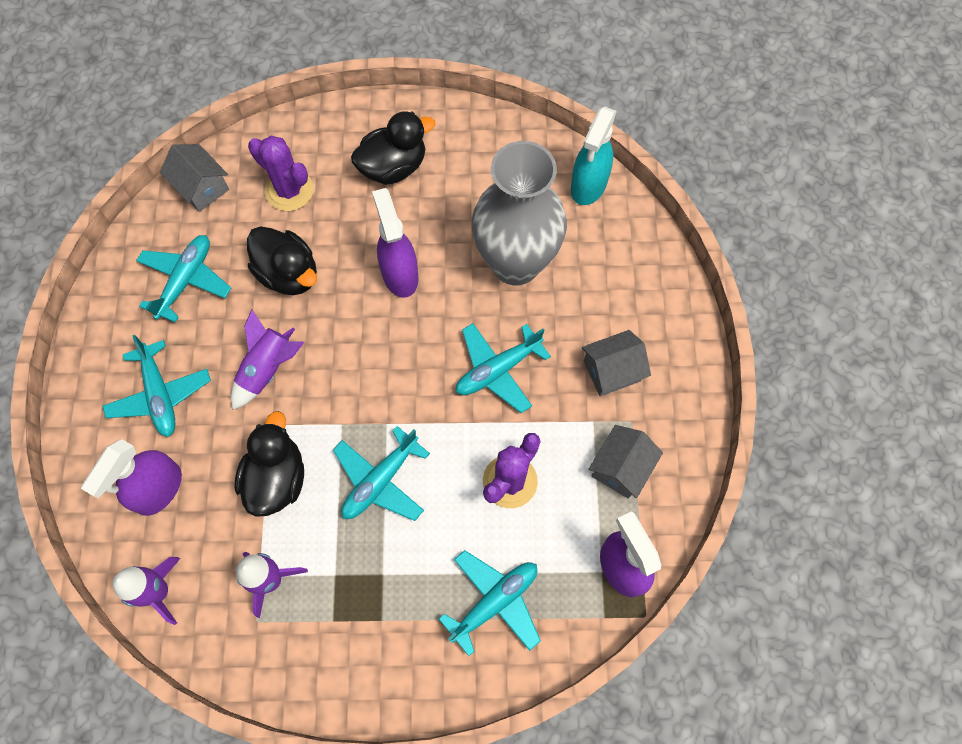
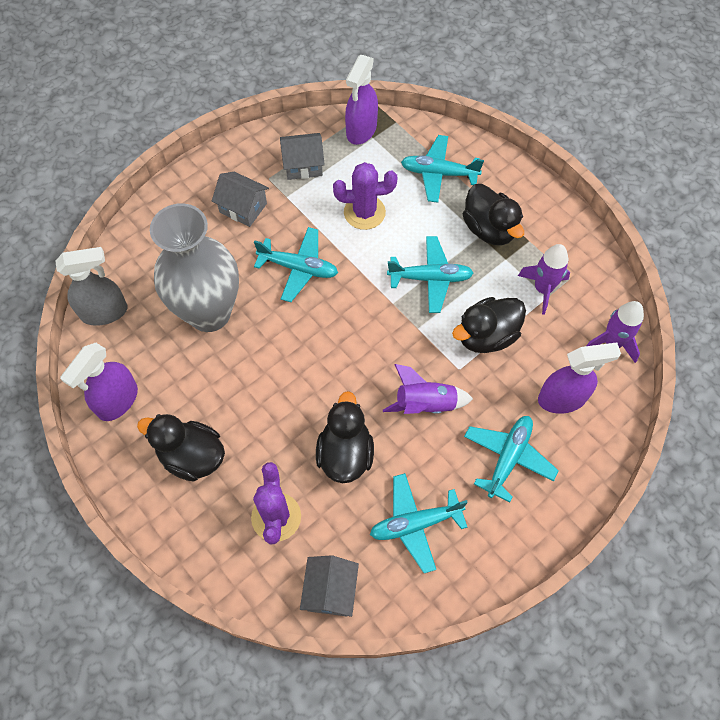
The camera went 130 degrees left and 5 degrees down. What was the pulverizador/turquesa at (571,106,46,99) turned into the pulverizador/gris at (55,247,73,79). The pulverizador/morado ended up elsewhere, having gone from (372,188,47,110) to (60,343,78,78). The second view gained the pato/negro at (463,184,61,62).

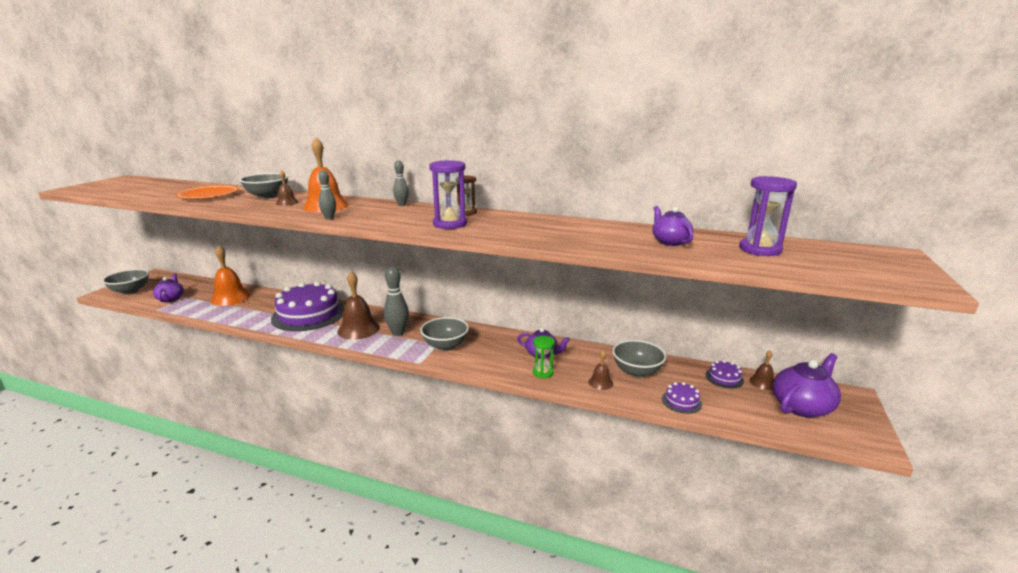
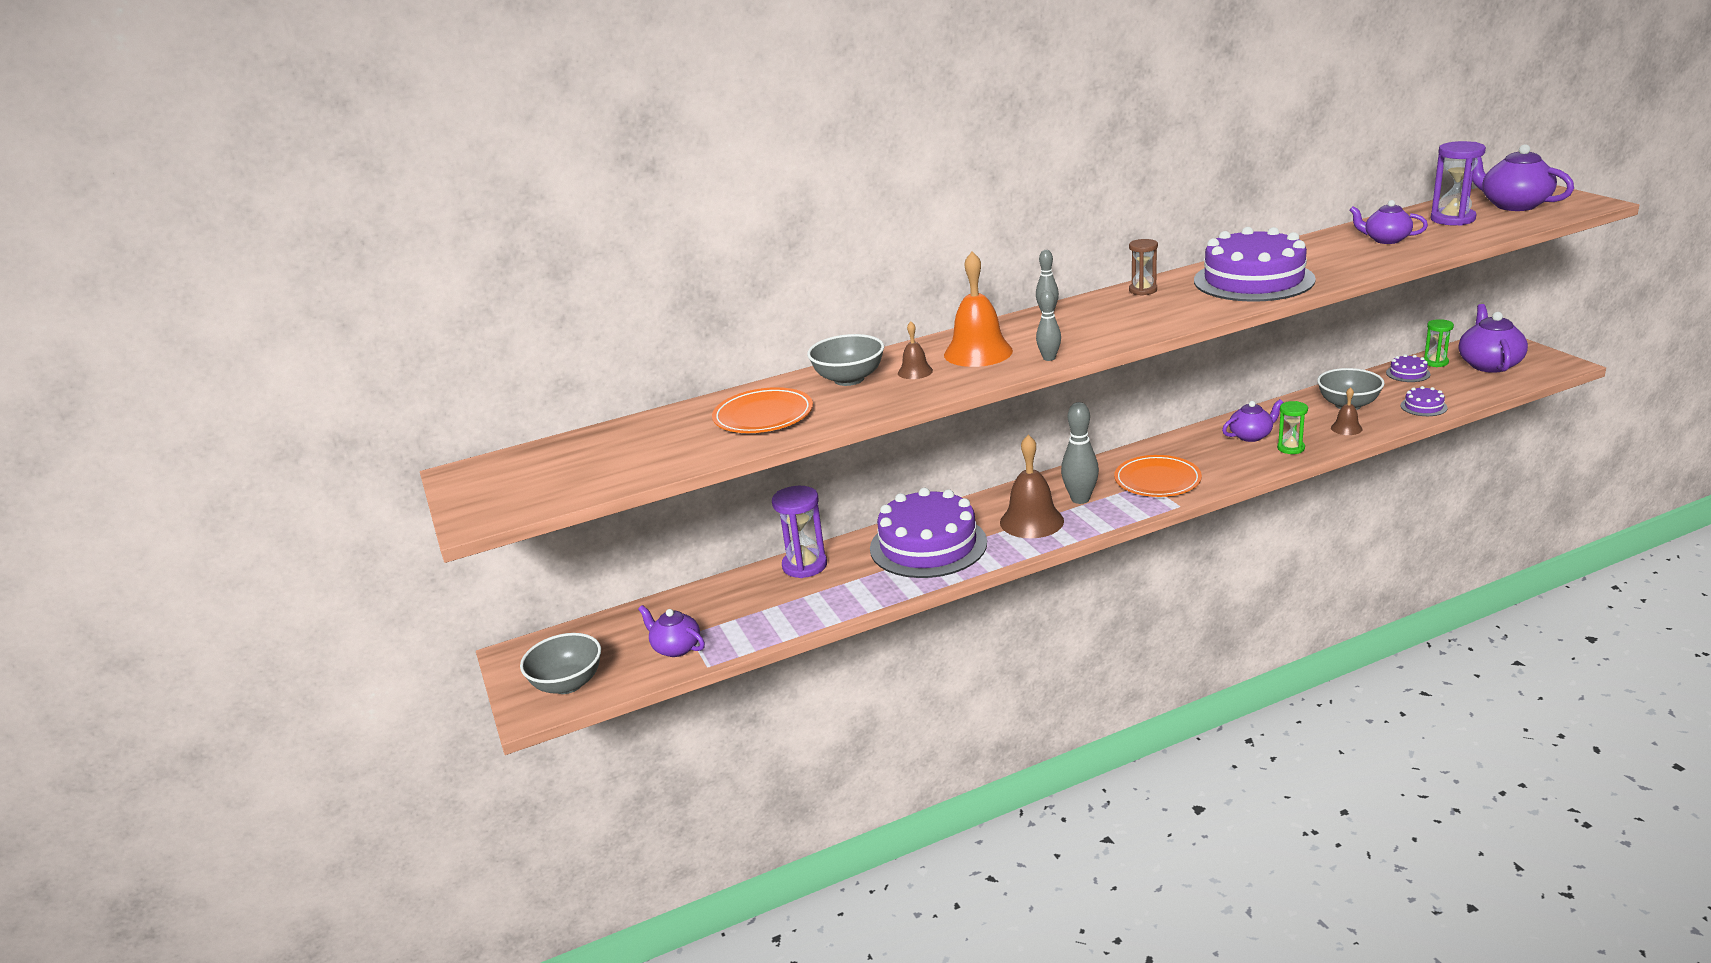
The camera went 40 degrees left and 5 degrees up. The reloj de arena/morado ended up elsewhere, having gone from (429,160,38,69) to (772,486,55,92). The second view lost the campana/naranja at (211,245,40,61). Where the cuenco/gris stood at (420,317,49,34), the plato/naranja came to stand at (1114,455,88,42). Where the campana/marrón stood at (749,350,25,40), the reloj de arena/verde came to stand at (1424,319,30,48). The second view gained the tetera/morado at (1472,144,102,67). The second view gained the tarta/morado at (1194,227,122,75).

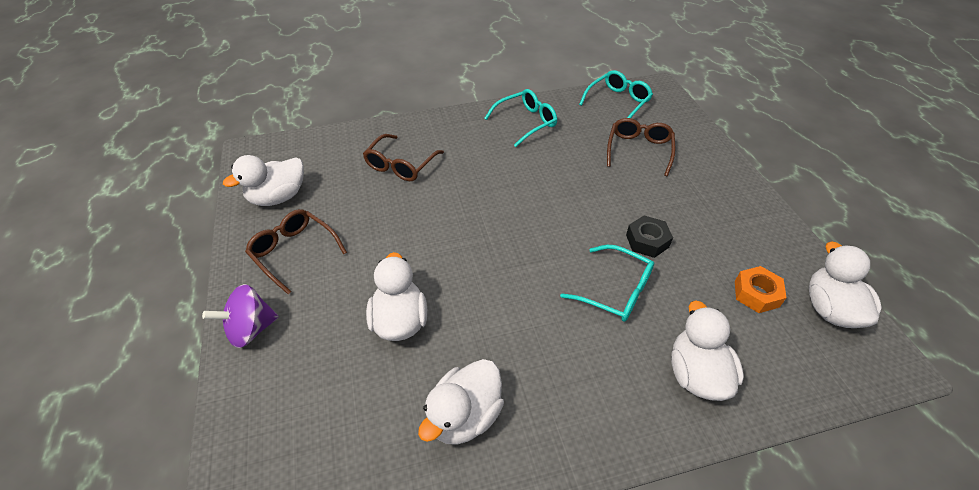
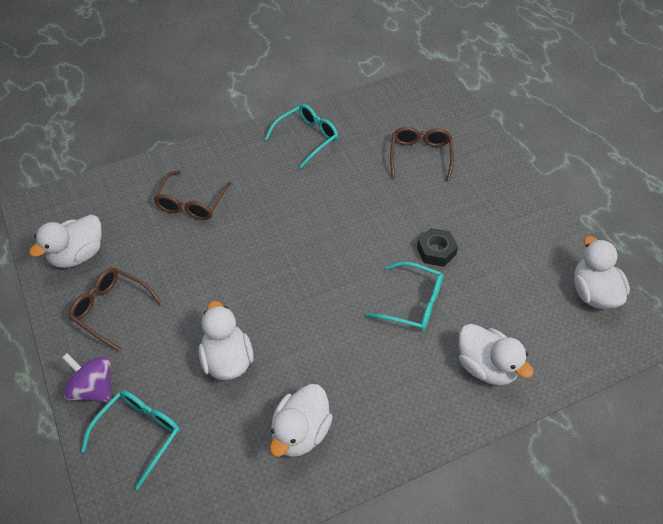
The camera went 10 degrees left and 5 degrees up. The gafas/turquesa ended up elsewhere, having gone from (579,70,74,48) to (81,390,99,100). The second view lost the tuerca/naranja at (735,266,52,47). The peonza/morado at (202,284,77,64) ended up facing another way, 75 degrees clockwise from before. The pato/blanco at (671,301,73,100) ended up facing another way, 150 degrees clockwise from before.

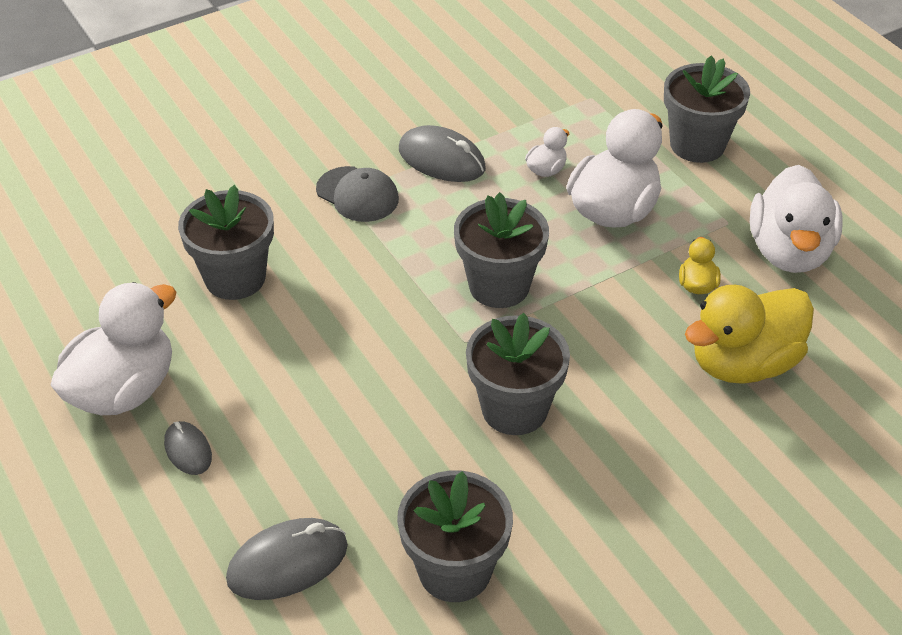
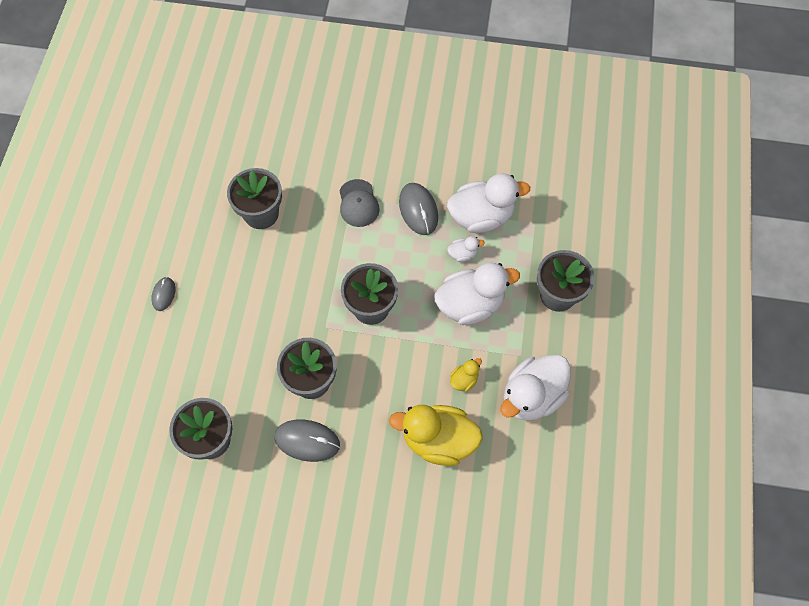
The camera went 40 degrees right and 20 degrees up. The pato/blanco ended up elsewhere, having gone from (50,282,126,133) to (447,173,83,60). The ratón/gris ended up elsewhere, having gone from (226,518,122,82) to (274,419,66,43).

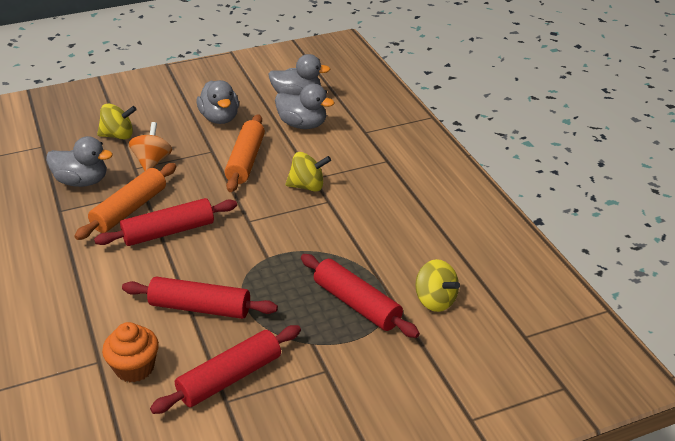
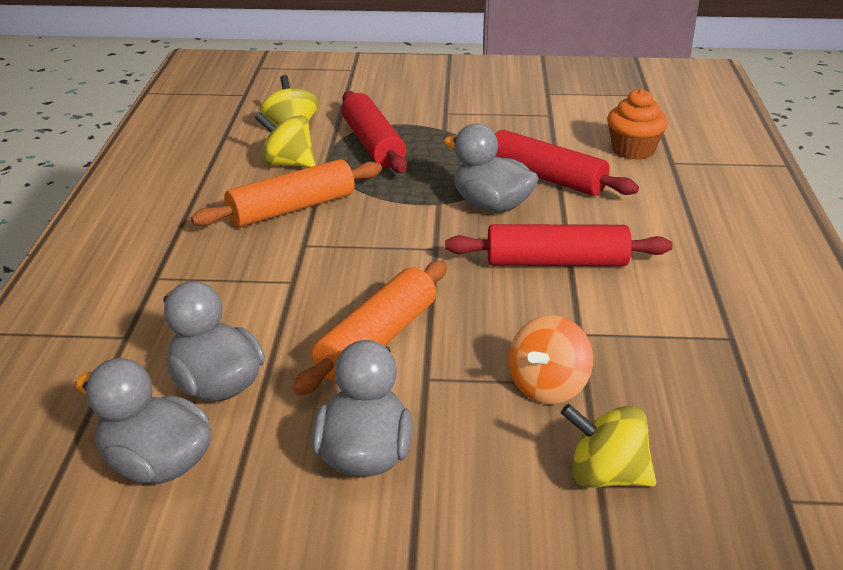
The camera went 155 degrees left and 5 degrees down. The pato/gris ended up elsewhere, having gone from (46,136,67,51) to (444,124,95,88). The peonza/amarillo ended up elsewhere, having gone from (285,152,46,40) to (255,112,61,56). The rodillo/naranja ended up elsewhere, having gone from (74,163,103,77) to (191,159,191,68). The second view lost the rodillo/rojo at (150,325,151,89).

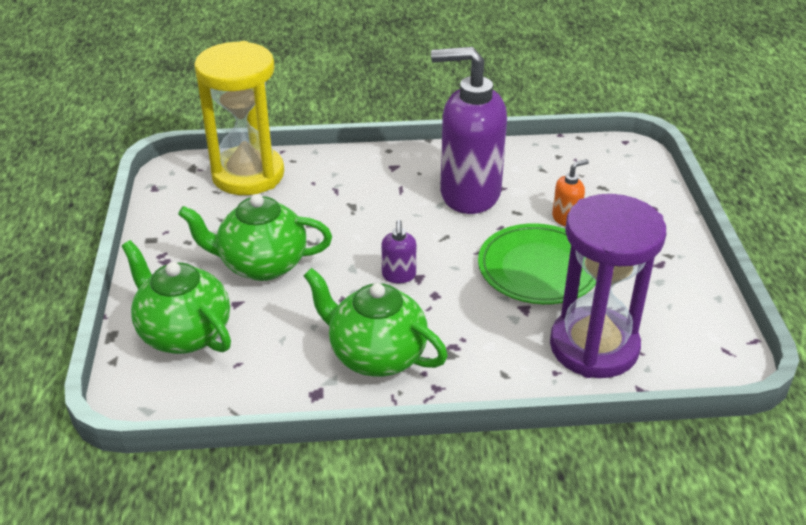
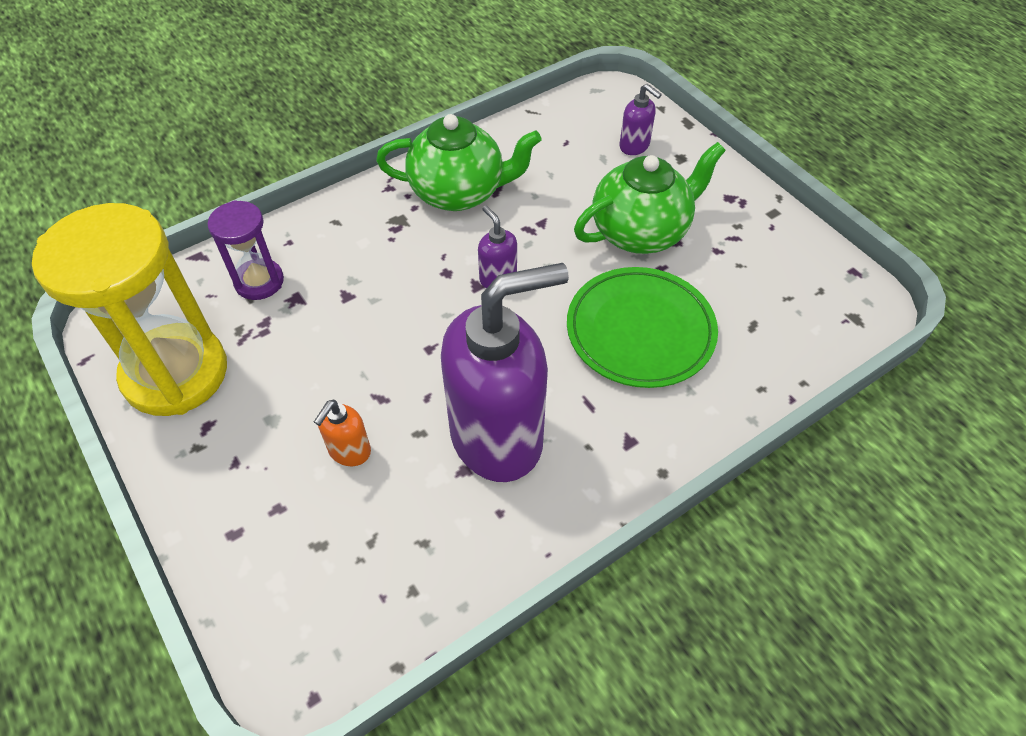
The camera went 150 degrees right and 15 degrees up. The reloj de arena/amarillo ended up elsewhere, having gone from (194,41,90,154) to (32,203,195,213). The size of the reloj de arena/morado at (550,194,116,184) changed by a factor of 0.51. The plato/verde ended up elsewhere, having gone from (478,223,118,81) to (567,267,151,121). Where the tetera/verde stood at (122,240,109,114), the dispensador de jabón/morado came to stand at (619,84,43,71).

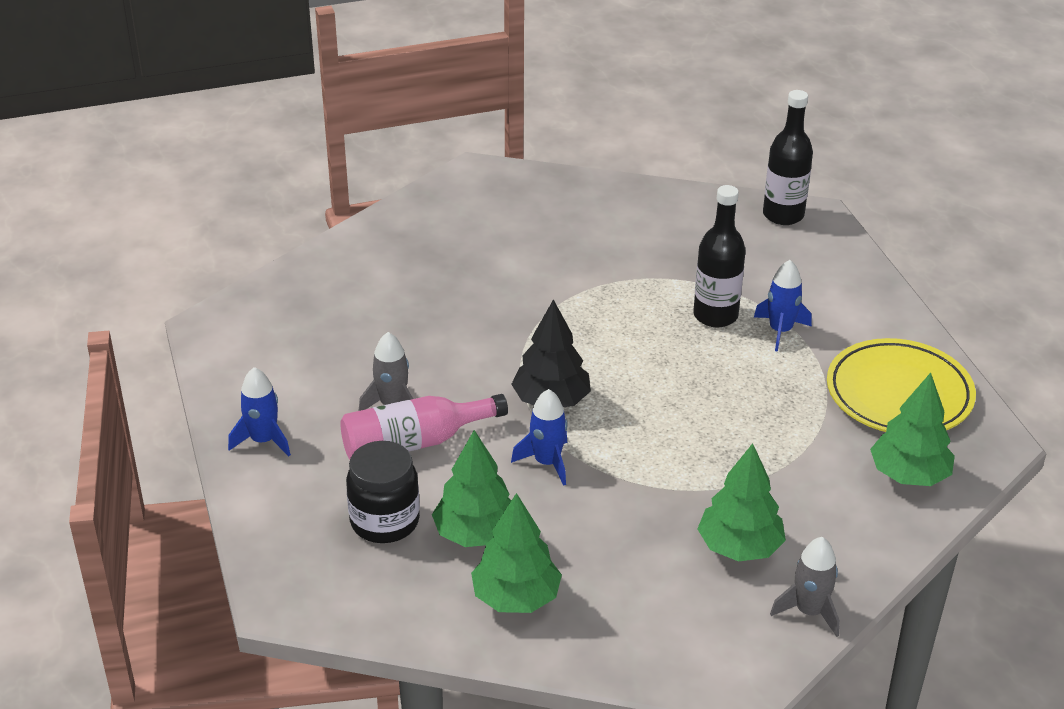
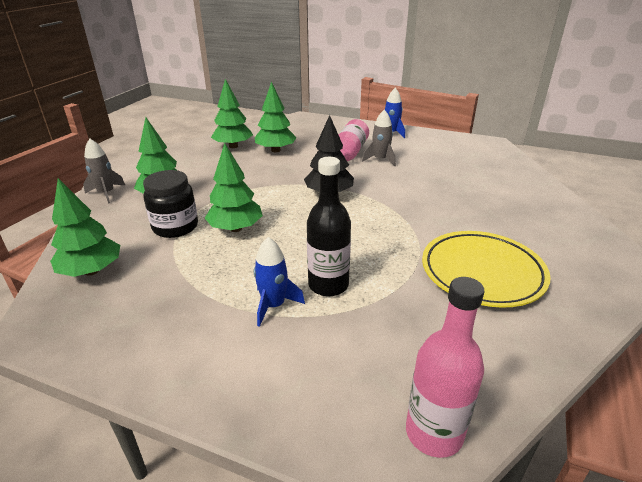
The camera went 130 degrees right and 5 degrees down. What was the botella/negro at (763,90,50,135) turned into the botella/rosa at (406,277,78,181). The plato/amarillo ended up elsewhere, having gone from (827,338,149,94) to (422,231,129,77). The second view lost the cohete/azul at (511,389,57,97). The tarro/negro ended up elsewhere, having gone from (346,441,74,102) to (143,170,55,68). The second view gained the árbol/verde at (205,143,58,89).

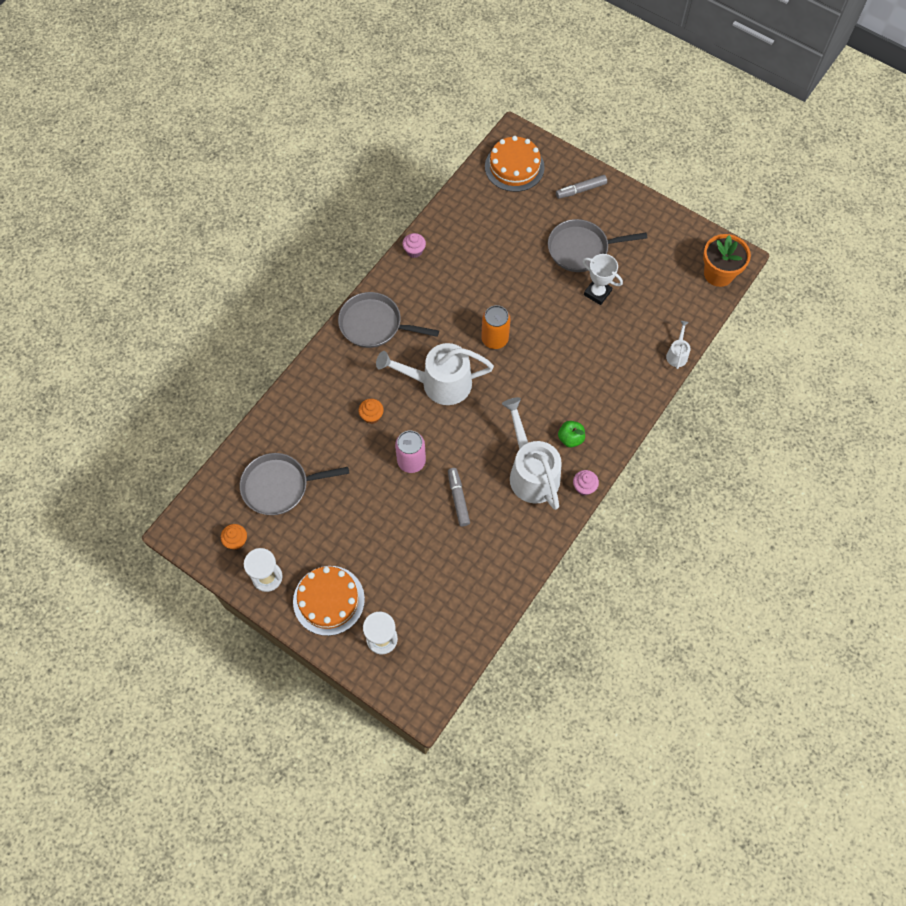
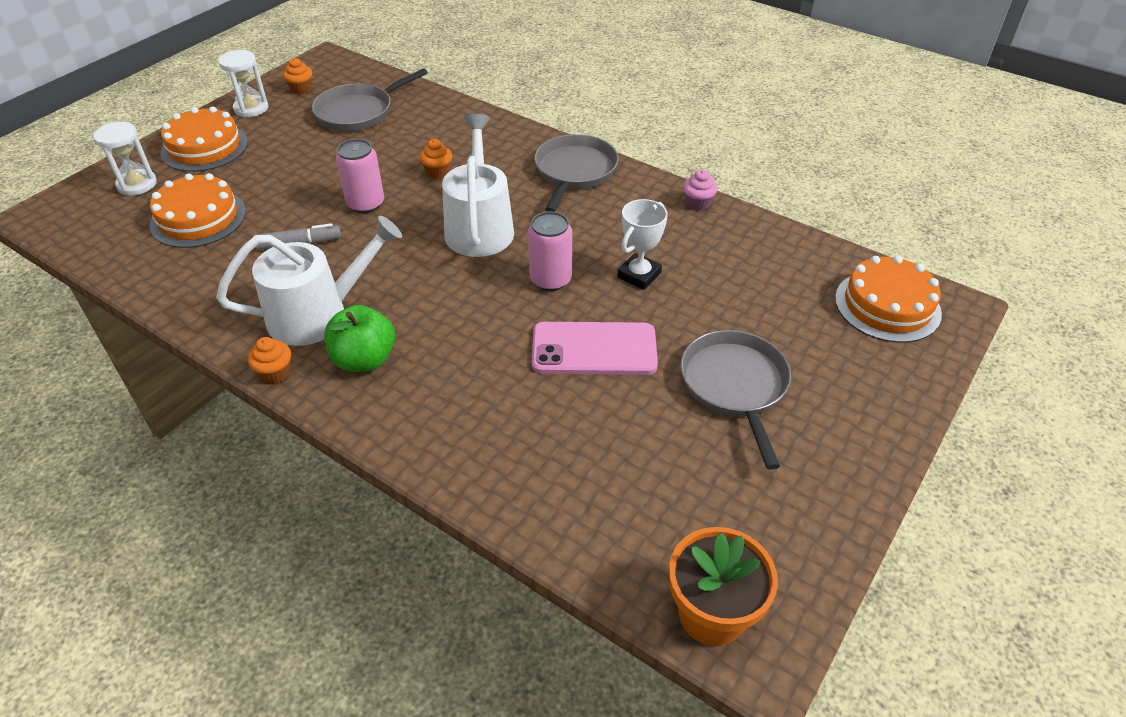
The camera went 90 degrees right and 20 degrees down. The second view lost the rotulador/gris at (556,175,51,24). The trofeo/blanco ended up elsewhere, having gone from (582,254,41,51) to (617,199,51,91). What was the lata/naranja at (481,305,30,44) turned into the lata/rosa at (528,211,44,80). The second view lost the regadera/blanco at (666,321,24,48). The size of the manzana/verde at (558,421,27,26) changed by a factor of 1.54. The sartén/gris at (240,453,109,62) ended up facing another way, 120 degrees counterclockwise from before. What was the magdalena/rosa at (573,470,26,25) turned into the magdalena/naranja at (248,337,43,47). The second view gained the tarta/naranja at (150,173,96,75). The second view gained the móvil/rosa at (532,322,126,53).

